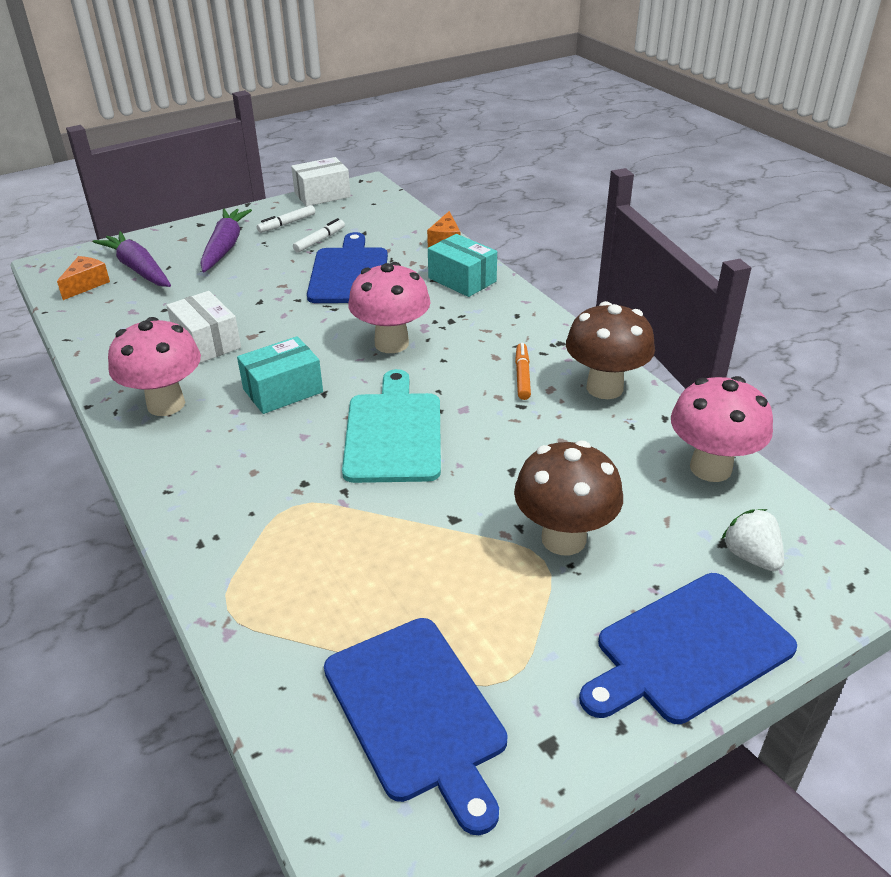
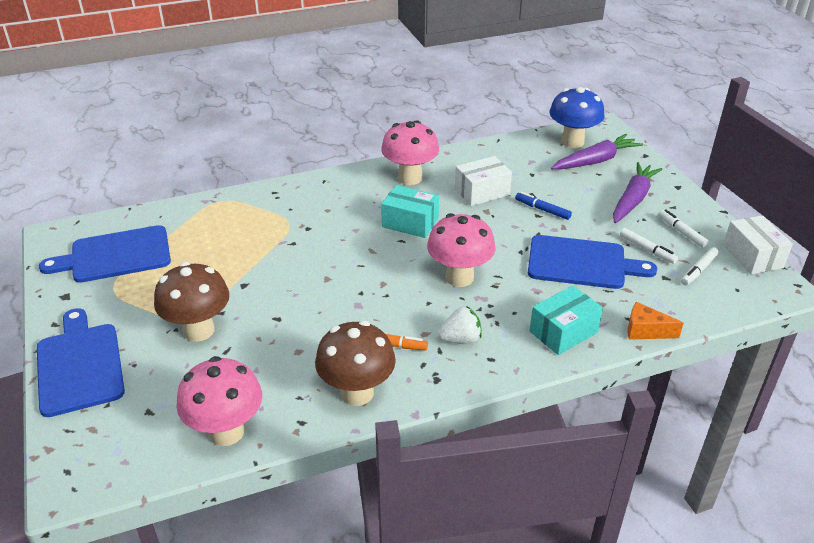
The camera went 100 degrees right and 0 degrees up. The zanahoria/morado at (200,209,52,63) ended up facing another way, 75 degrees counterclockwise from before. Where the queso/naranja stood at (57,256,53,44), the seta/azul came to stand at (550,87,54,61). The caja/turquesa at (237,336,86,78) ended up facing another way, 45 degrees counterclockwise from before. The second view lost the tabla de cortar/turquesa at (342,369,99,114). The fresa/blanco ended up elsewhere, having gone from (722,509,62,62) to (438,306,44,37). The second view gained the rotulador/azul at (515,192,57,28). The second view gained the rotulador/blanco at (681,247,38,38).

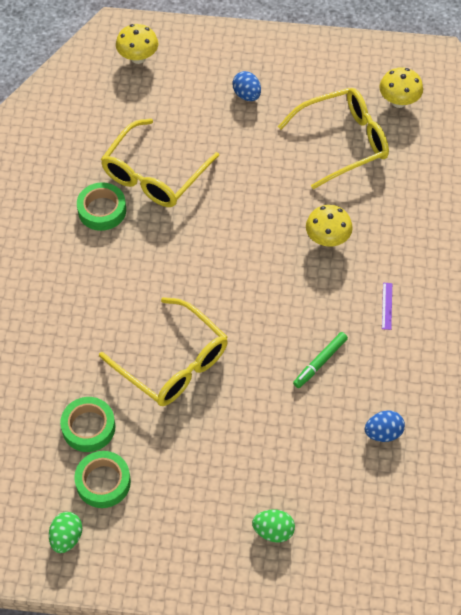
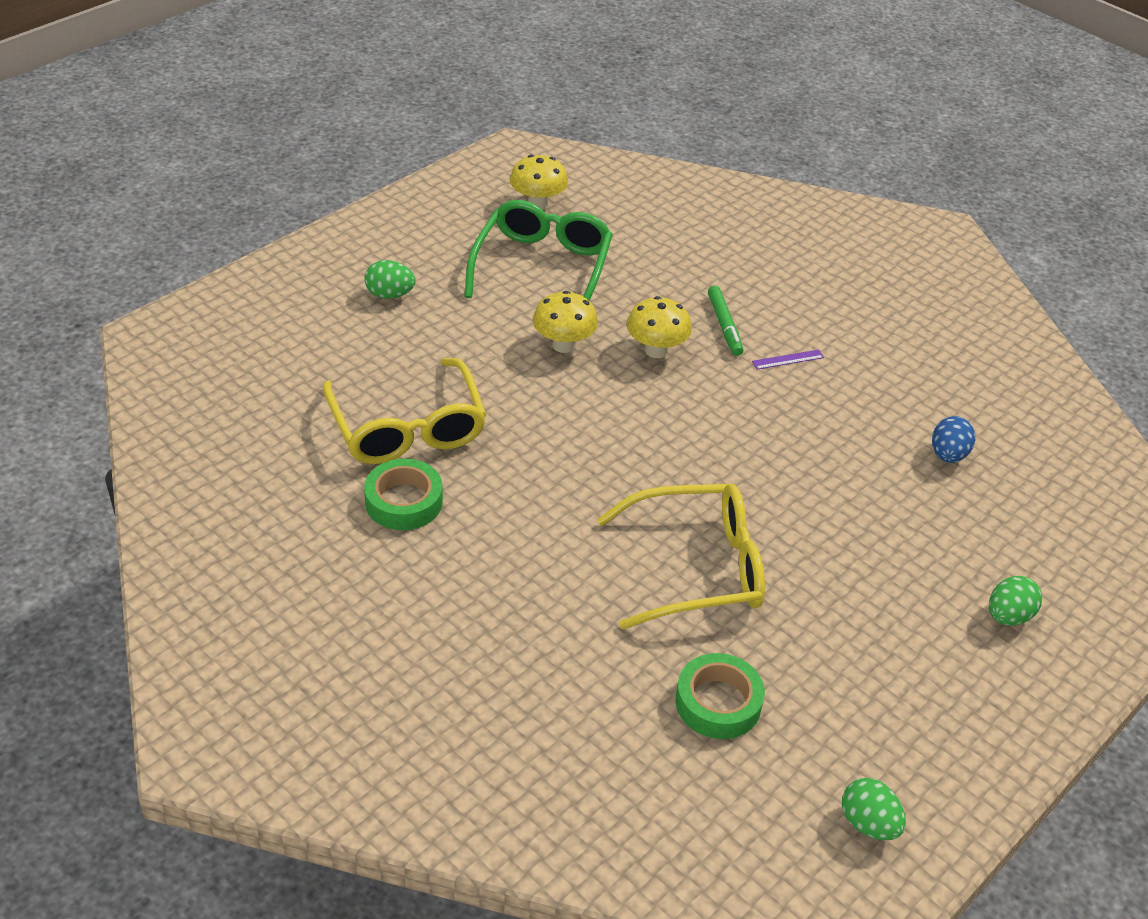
The camera went 55 degrees left and 15 degrees down. The seta/amarillo ended up elsewhere, having gone from (116,24,42,40) to (533,291,65,62). What was the huevo/azul at (232,71,29,30) turned into the huevo/verde at (364,260,52,39). What was the gafas/amarillo at (278,88,111,101) turned into the gafas/verde at (464,200,149,101). The regla/morado at (382,283,10,47) ended up facing another way, 60 degrees counterclockwise from before. The rotulador/verde ended up elsewhere, having gone from (293,332,55,56) to (708,286,35,70). The second view lost the cinta adhesiva/verde at (74,451,57,57).

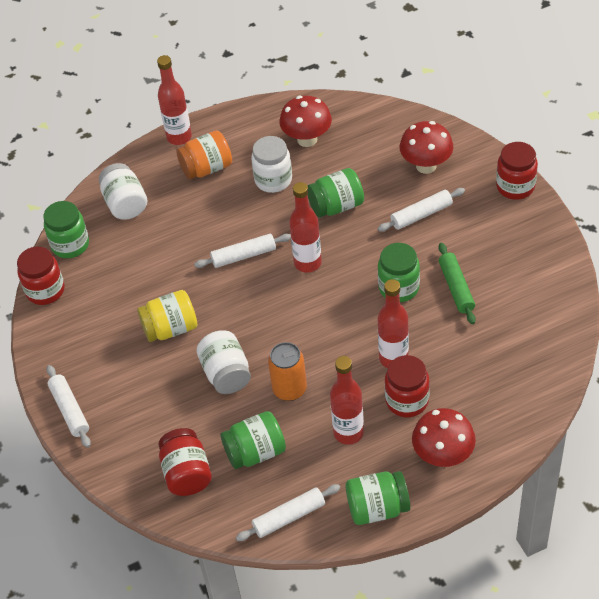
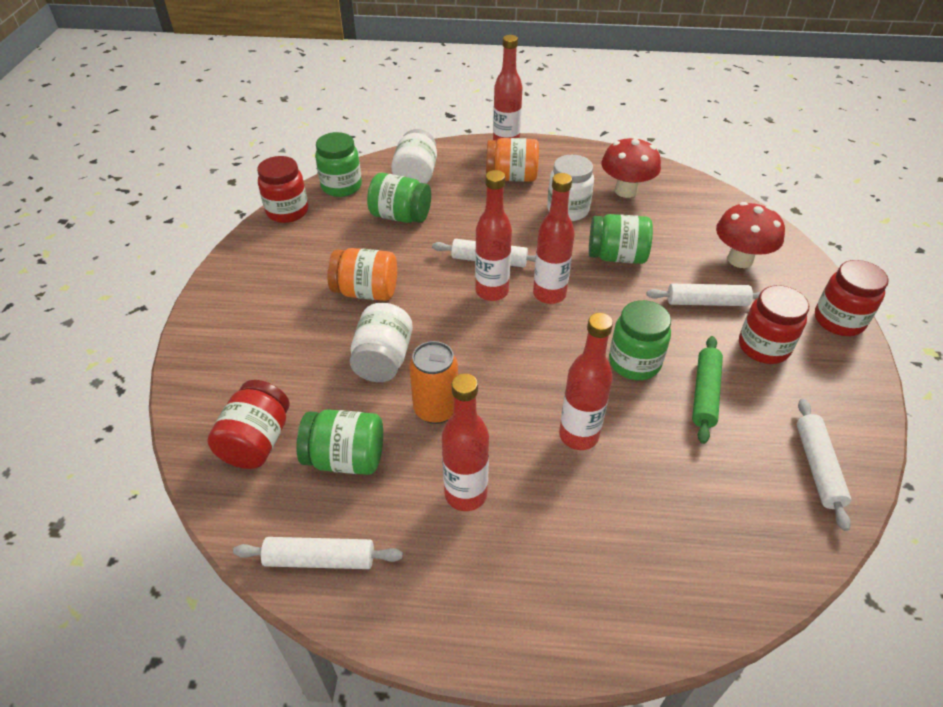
The camera went 25 degrees right and 5 degrees down. What was the tarro/amarillo at (137,290,60,52) turned into the tarro/naranja at (327,248,70,53). The tarro/rojo ended up elsewhere, having gone from (385,355,45,62) to (739,285,70,79). The rodillo/blanco ended up elsewhere, having gone from (47,365,44,83) to (797,399,54,132). The second view lost the seta/rojo at (412,408,64,59). The tarro/verde ended up elsewhere, having gone from (346,471,64,54) to (367,173,64,50). The second view gained the botella/rojo at (475,170,37,131).

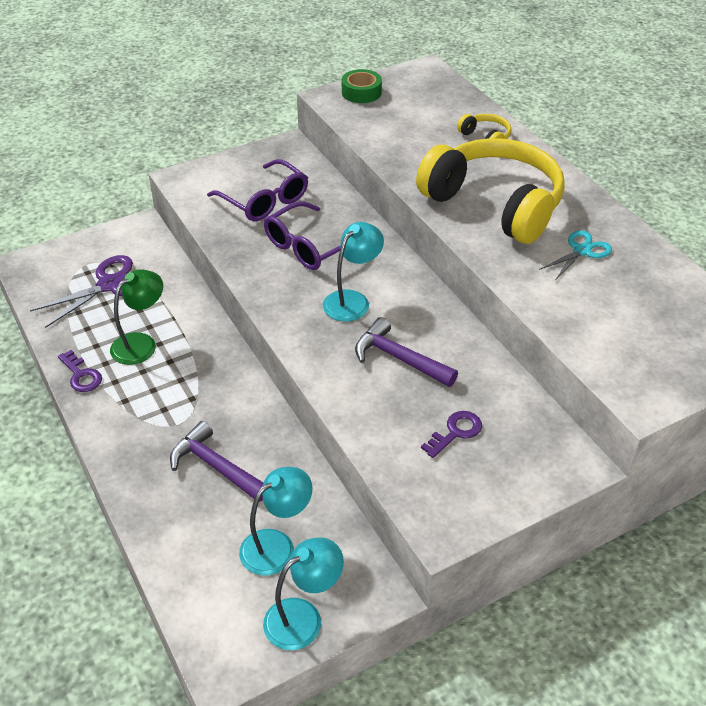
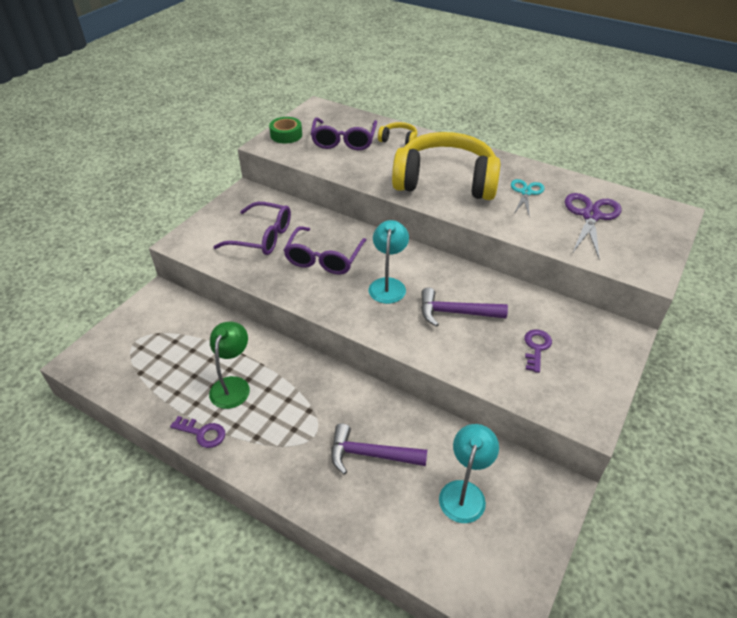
The camera went 30 degrees left and 0 degrees up. The tijeras/morado ended up elsewhere, having gone from (30,255,103,73) to (565,193,57,67). The second view lost the lámpara/turquesa at (263,537,81,113). The second view gained the gafas/morado at (311,118,66,32).

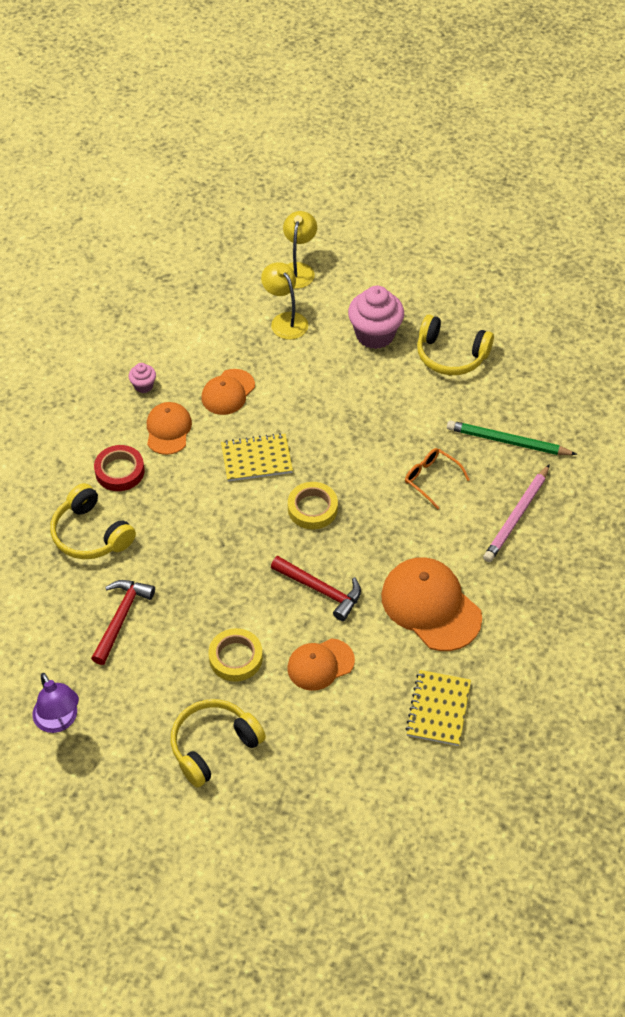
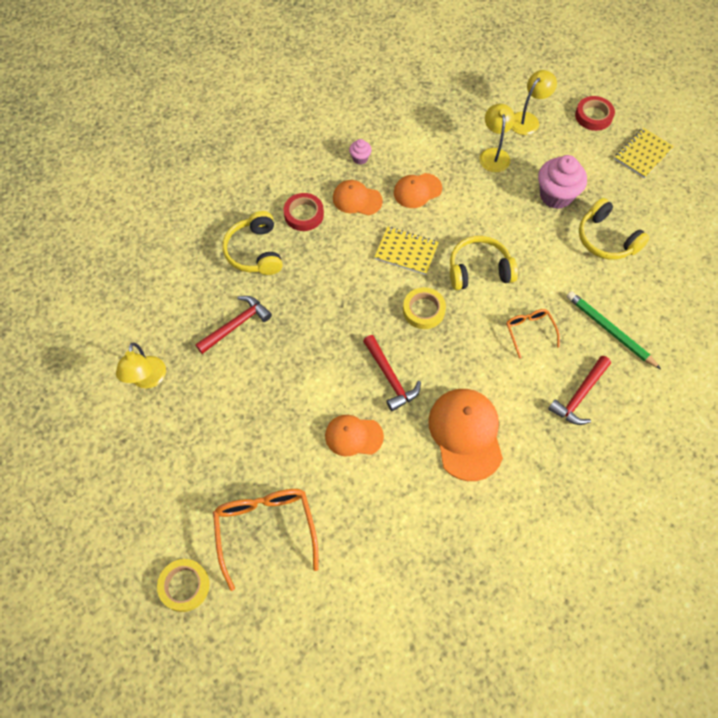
The camera went 30 degrees right and 10 degrees up. The gorra/naranja at (147,402,45,53) ended up facing another way, 105 degrees counterclockwise from before. Where the lápiz/rosa stood at (483,464,67,98), the martillo/rojo came to stand at (548,356,63,69). The cinta adhesiva/amarillo ended up elsewhere, having gone from (208,628,55,54) to (157,559,53,53). The cuaderno/amarillo ended up elsewhere, having gone from (405,670,66,76) to (614,128,60,50). What was the lámpara/morado at (32,673,47,60) turned into the lámpara/amarillo at (116,342,50,46). The auriculares/amarillo ended up elsewhere, having gone from (171,699,95,89) to (450,236,68,54). The second view gained the cinta adhesiva/rojo at (575,96,40,35). The second view gained the gafas/naranja at (213,489,106,102).

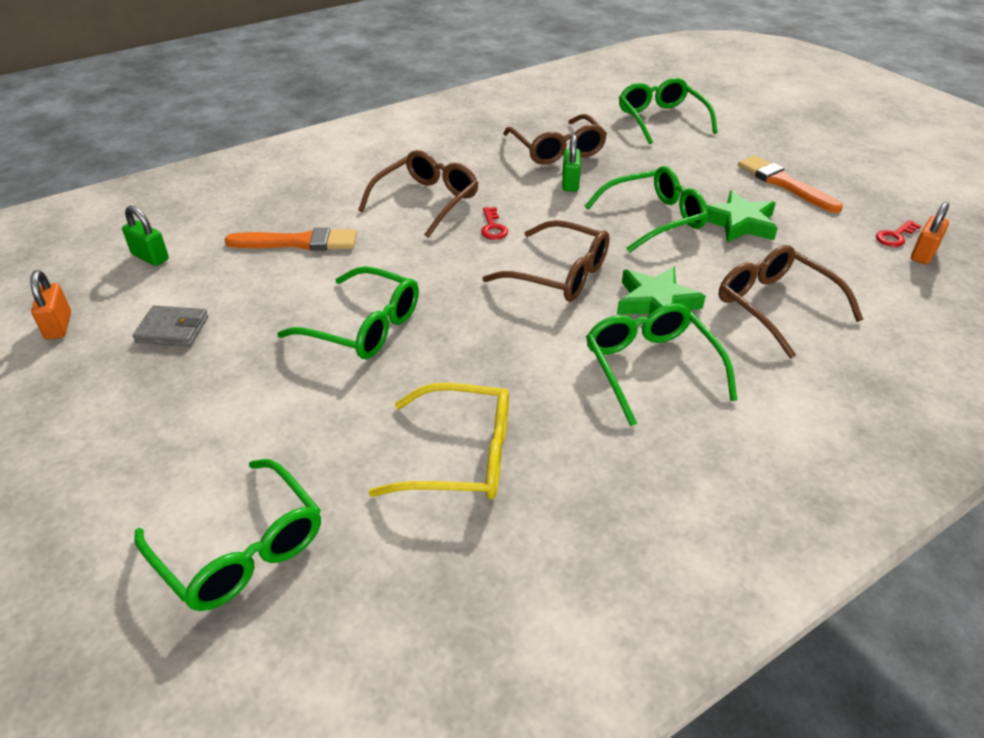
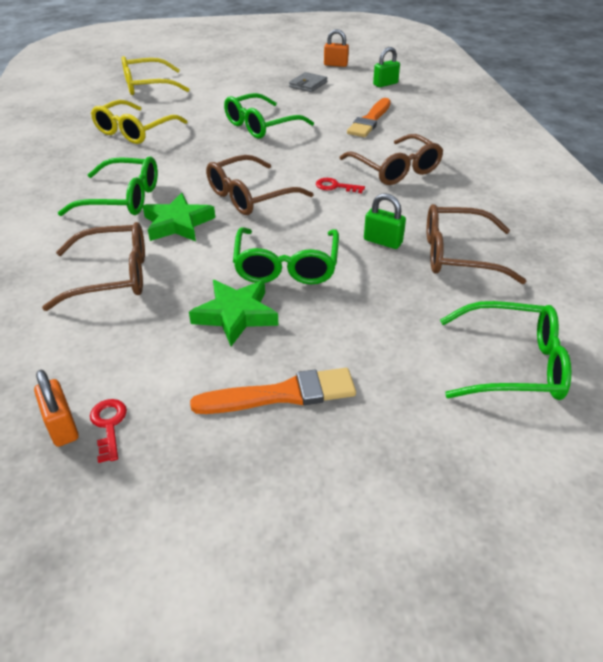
The camera went 115 degrees right and 0 degrees up. What was the gafas/verde at (134,459,187,152) turned into the gafas/amarillo at (122,56,68,39).

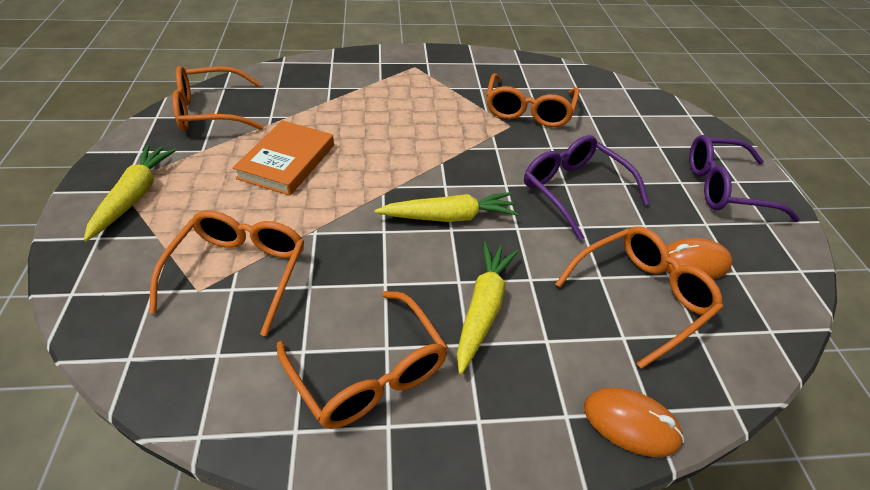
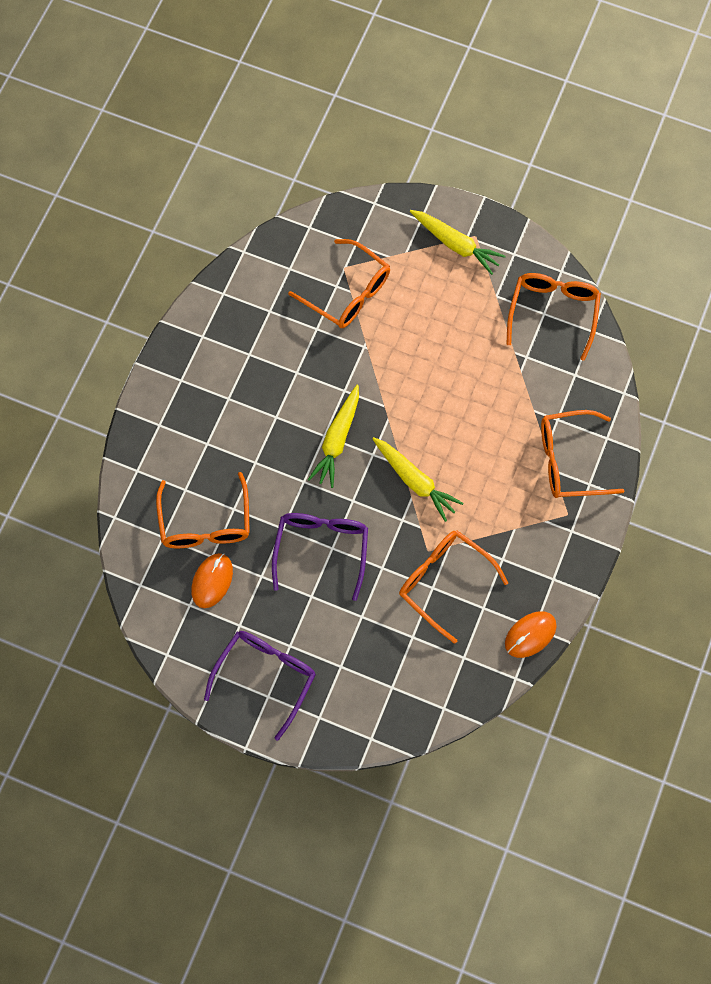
The camera went 120 degrees right and 25 degrees up. The second view lost the libro/naranja at (233,120,101,76). The gafas/morado at (524,135,125,106) ended up facing another way, 75 degrees counterclockwise from before. The zanahoria/amarillo ended up elsewhere, having gone from (457,241,62,134) to (372,437,92,85). The gafas/naranja ended up elsewhere, having gone from (277,291,171,138) to (541,410,83,88). The ratón/naranja ended up elsewhere, having gone from (584,388,100,69) to (505,611,52,47).

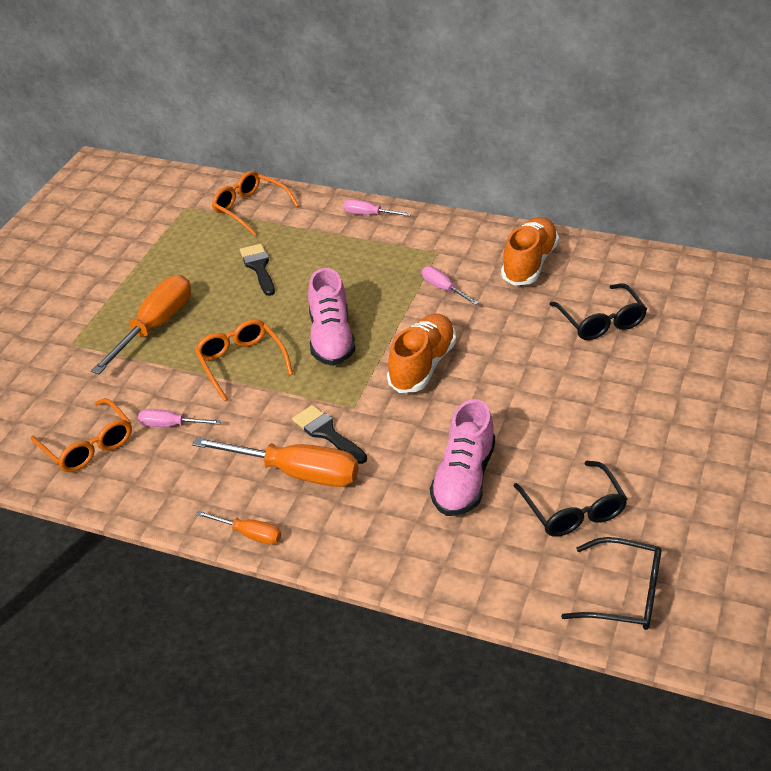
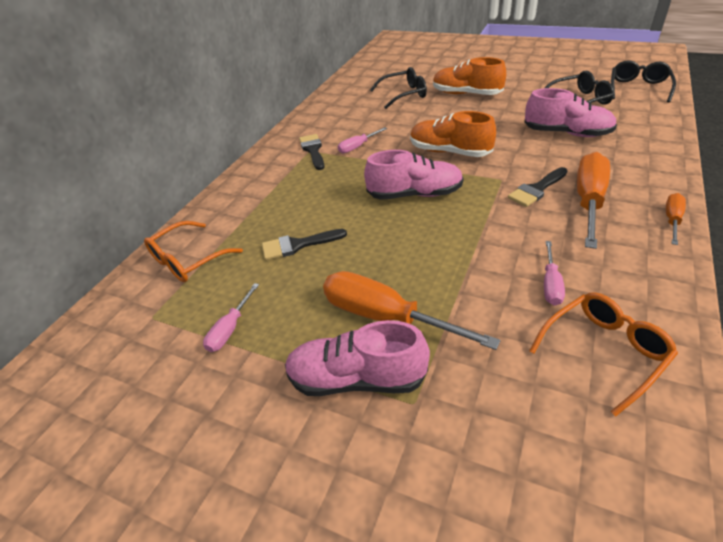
The camera went 85 degrees left and 0 degrees up. The destornillador/rosa ended up elsewhere, having gone from (343,199,68,17) to (203,283,56,69). The zapato/naranja ended up elsewhere, having gone from (501,217,58,69) to (433,57,73,38). The second view lost the gafas/naranja at (195,319,98,82). The second view gained the pincel/negro at (299,134,25,36). The second view gained the zapato/rosa at (285,320,145,76).

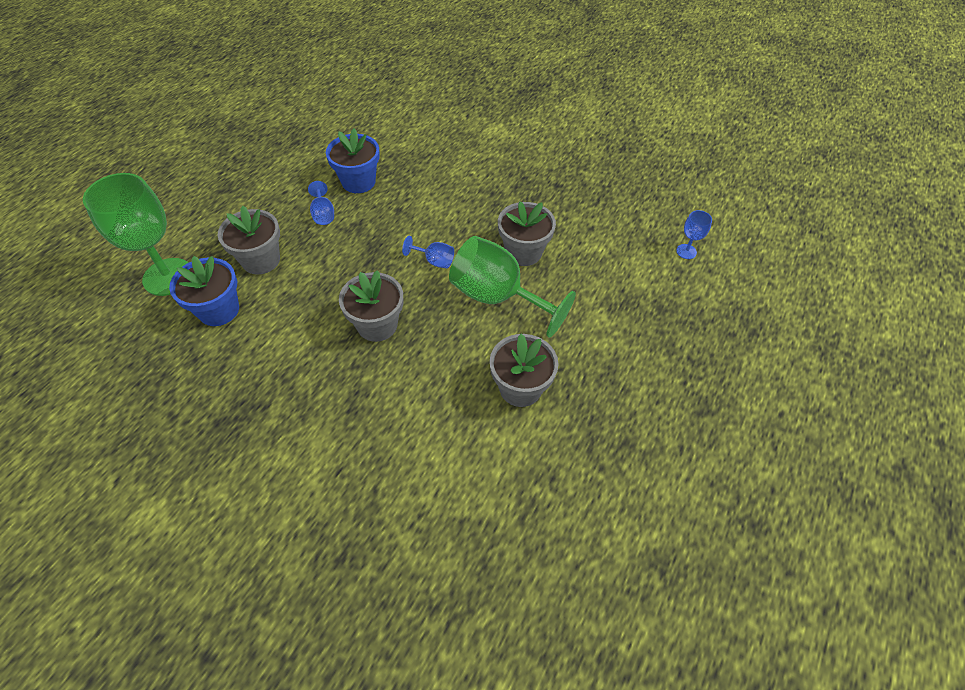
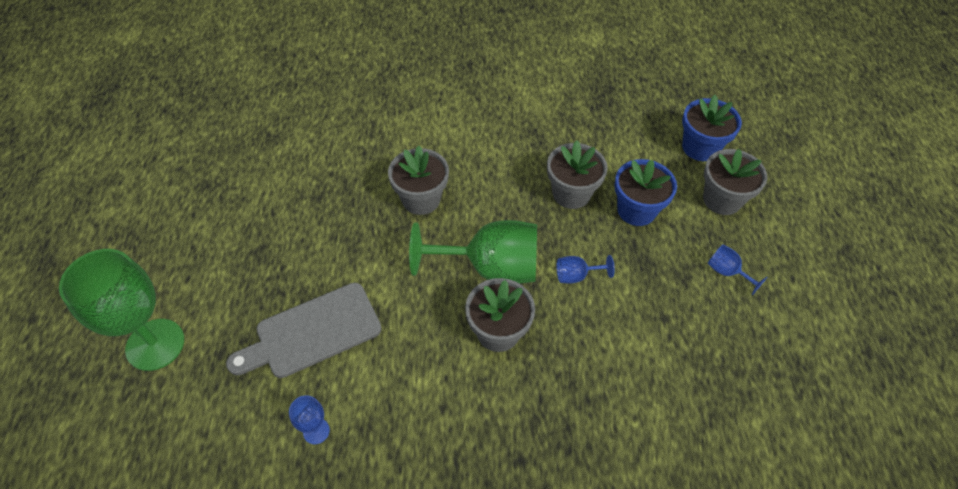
The camera went 150 degrees right and 0 degrees up. The maceta/azul ended up elsewhere, having gone from (326,128,54,65) to (615,159,62,67). The copa/verde ended up elsewhere, having gone from (83,173,105,123) to (59,249,125,122). The second view gained the tabla de cortar/gris at (226,283,156,95).

